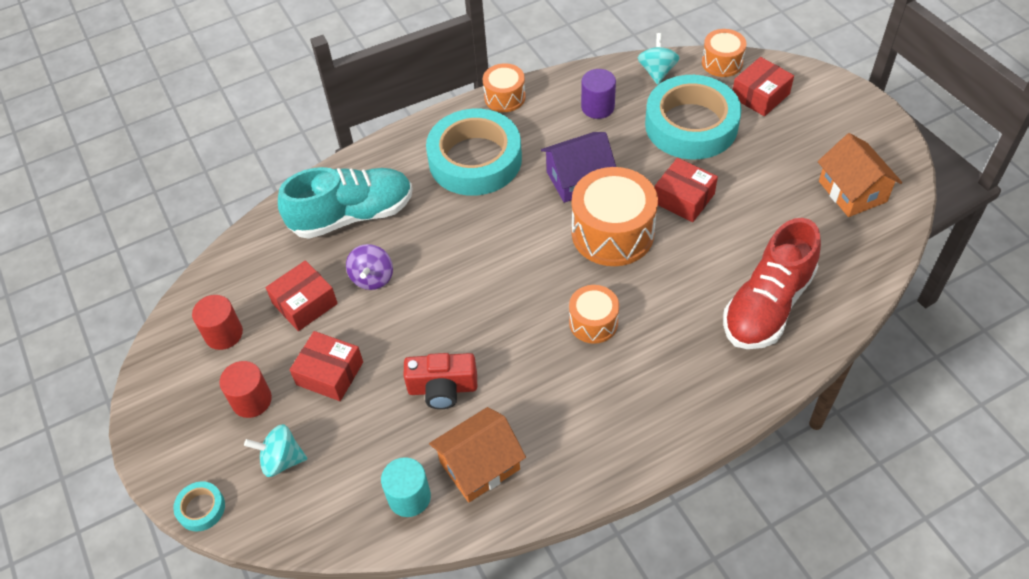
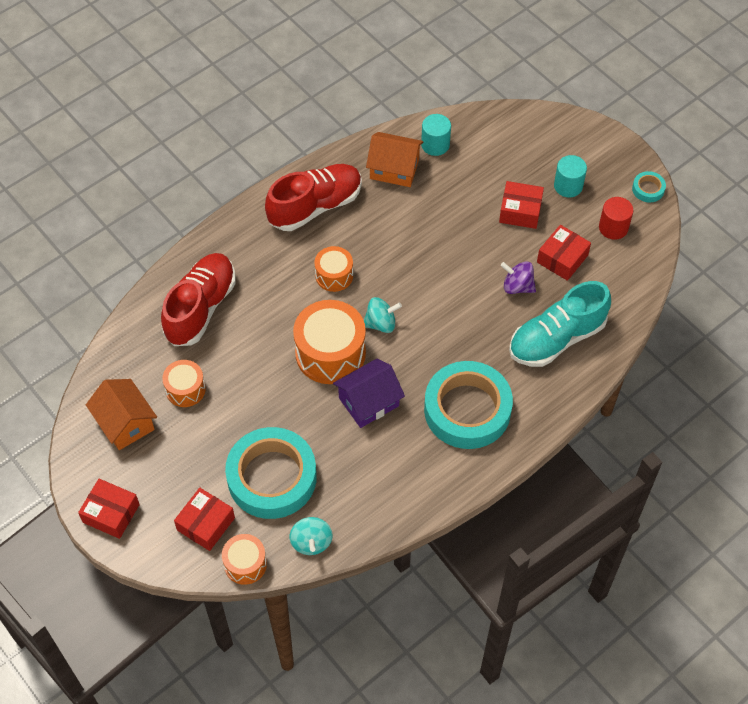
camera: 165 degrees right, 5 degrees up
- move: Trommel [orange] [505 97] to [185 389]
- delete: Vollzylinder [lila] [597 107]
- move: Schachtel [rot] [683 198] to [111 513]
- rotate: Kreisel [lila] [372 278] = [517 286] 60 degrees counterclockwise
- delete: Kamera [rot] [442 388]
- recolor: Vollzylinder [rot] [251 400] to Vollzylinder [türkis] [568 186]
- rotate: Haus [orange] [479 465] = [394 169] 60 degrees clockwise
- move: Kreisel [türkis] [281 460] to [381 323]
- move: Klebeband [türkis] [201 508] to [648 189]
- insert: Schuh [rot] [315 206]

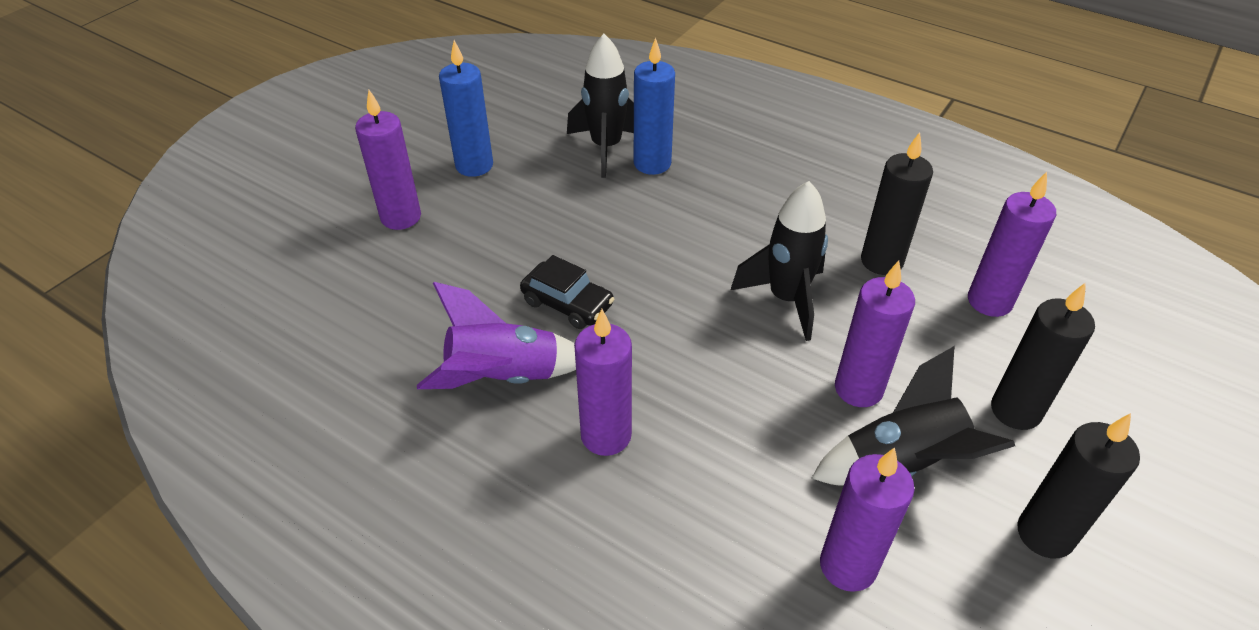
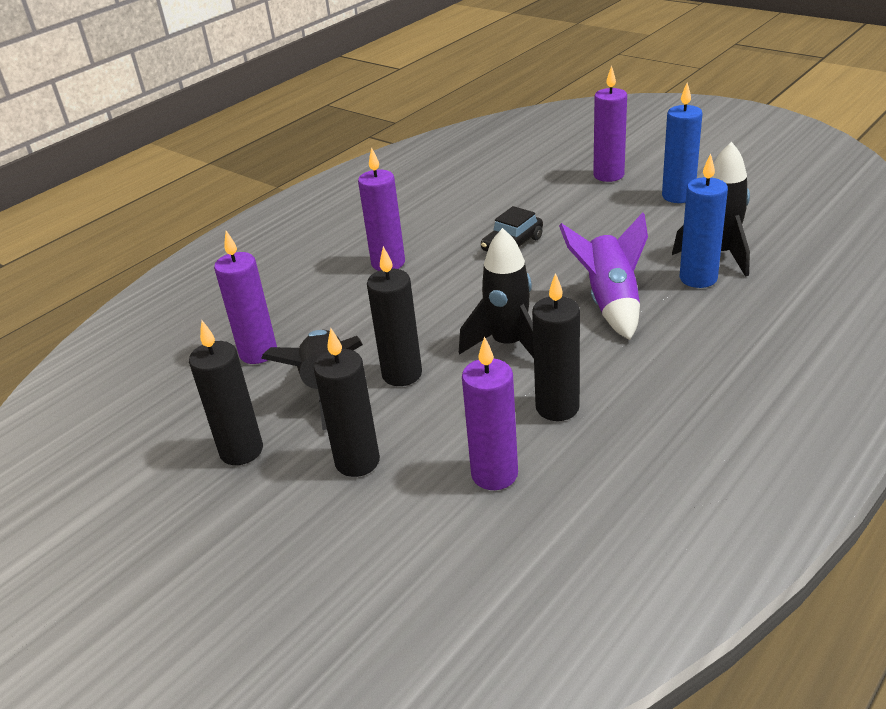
camera: 100 degrees right, 10 degrees down
- recolor: Kerze [lila] [858 389] to Kerze [schwarz] [402 374]
- move: Rakete [lila] [503 377] to [610 303]

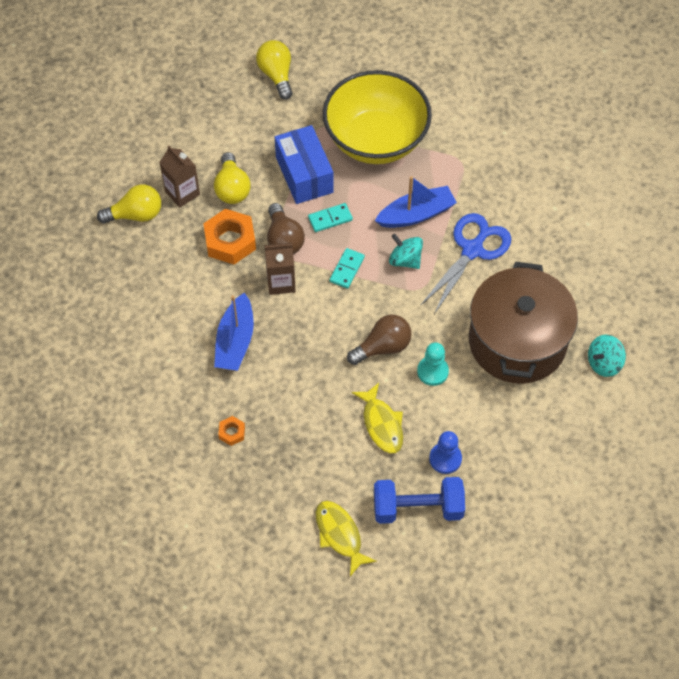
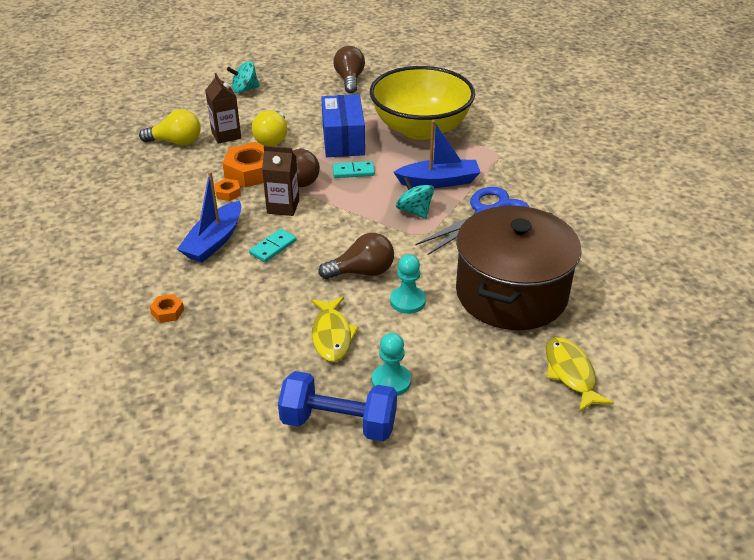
camera: 15 degrees right, 20 degrees down
- recolor: Glühbirne [gelb] [276 75] to Glühbirne [braun] [349 80]
- move: Dominostein [türkis] [347 269] to [273 247]
- move: Kreisel [türkis] [604 363] to [244 89]
- recolor: Bauer [blau] [445 459] to Bauer [türkis] [391 381]
- move: Fisch [gelb] [339 535] to [571 373]
- insert: Sechskantmutter [orange] [228 193]

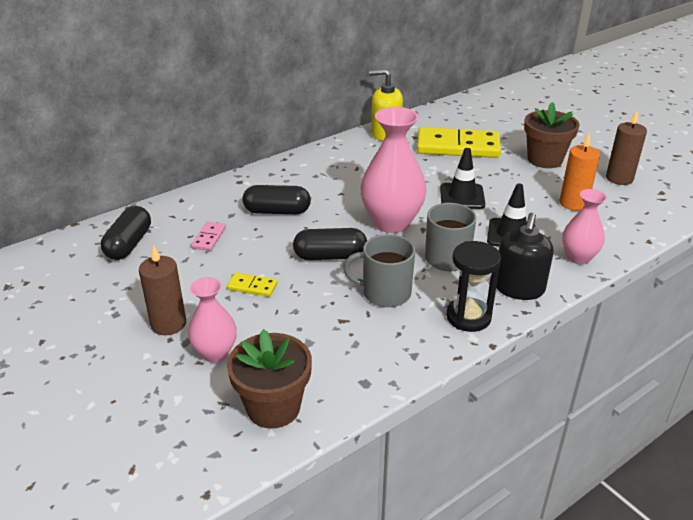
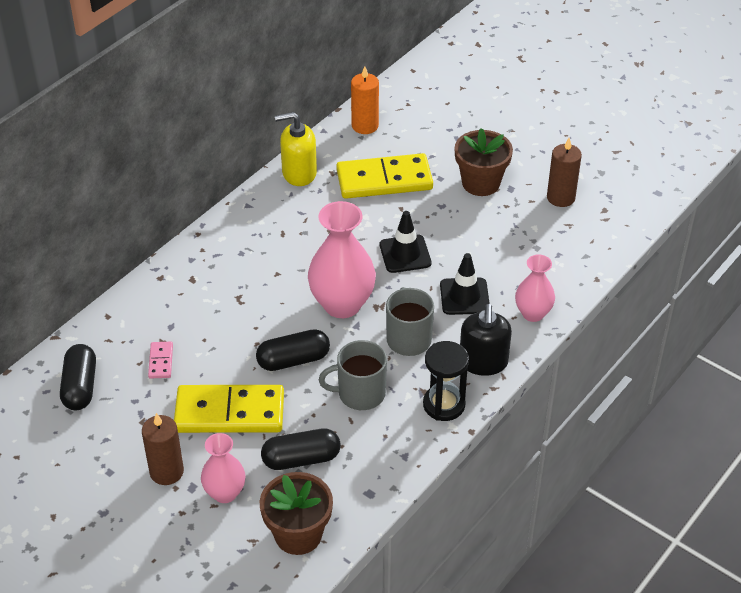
camera: 15 degrees left, 10 degrees up
- move: Kerze [orange] [573 203] to [365 126]
- move: Kapsel [schwarz] [277 211] to [301 459]
- resize: Dominostein [gelb] [252 286] = [230 412] x2.33

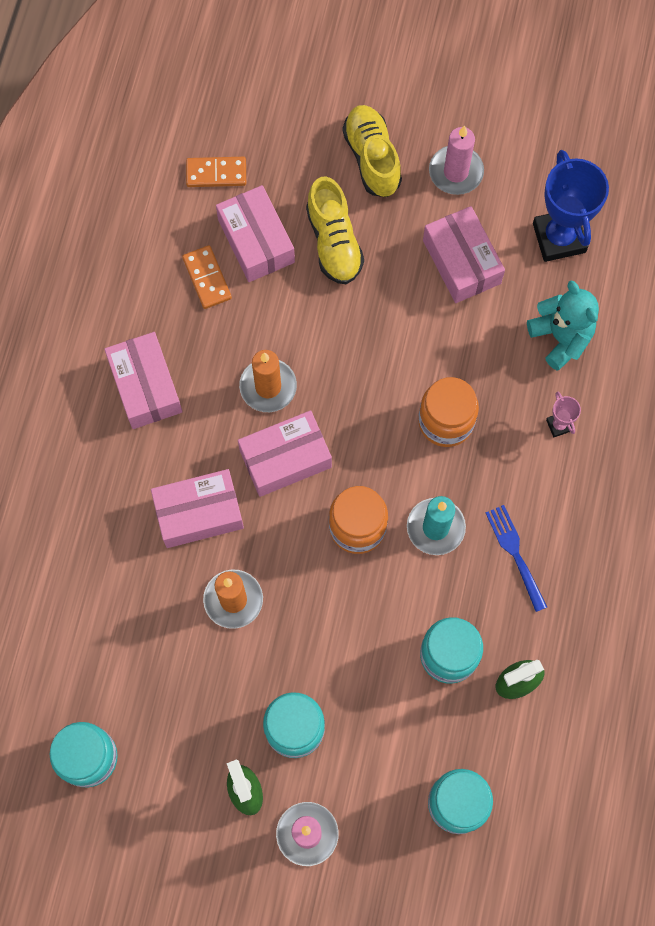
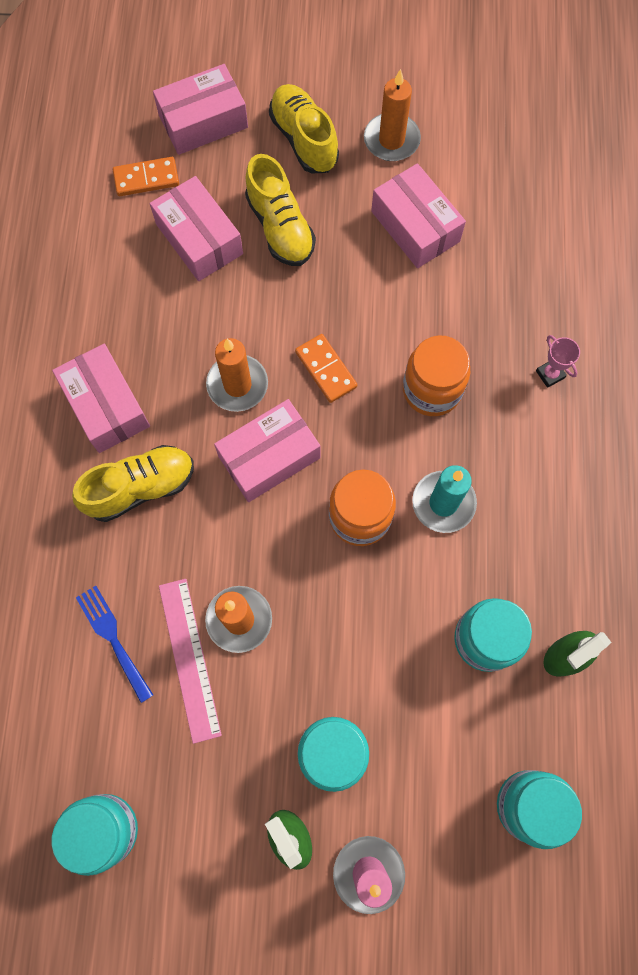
camera: 10 degrees left, 0 degrees up
- recolor: Kerze [rosa] [456 172] to Kerze [orange] [391 140]
- delete: Pokal [blau] [559 238]
- move: Dominostein [orange] [207 278] to [326 369]
- delete: Teddybär [türkis] [561 337]
- move: Schachtel [rosa] [199 513] to [203 121]
- move: Gabel [blau] [515 554] to [113 639]
- insert: Schuh [gelb] [140 488]
- insert: Lineal [rosa] [189 659]

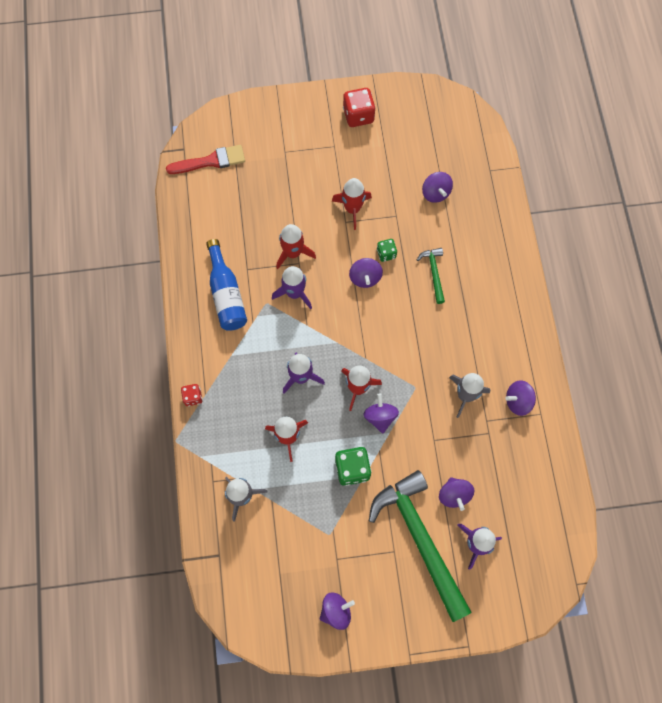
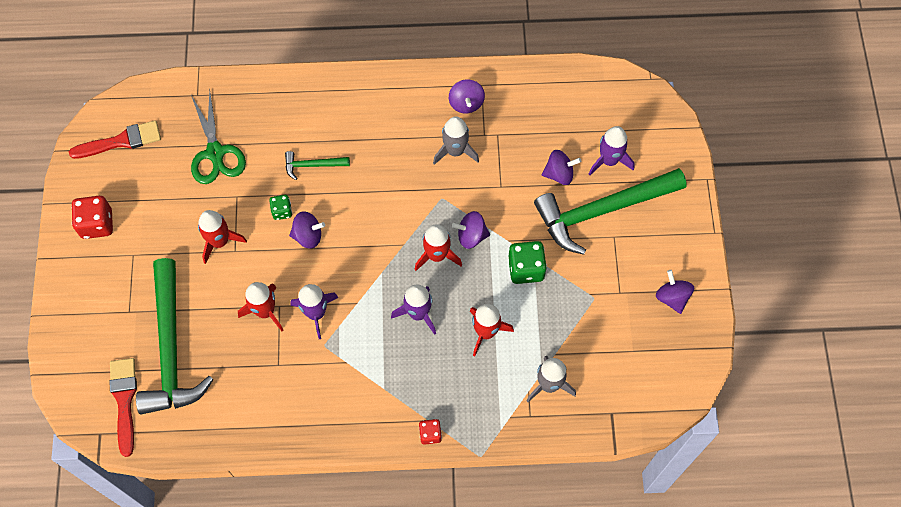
camera: 85 degrees left, 5 degrees down
- replace: Kreisel [lila] [435 193] to Schere [grün] [215 152]
- delete: Flasche [blau] [226 294]
- insert: Pinsel [rot] [121 141]
- insert: Hammer [grün] [170 349]

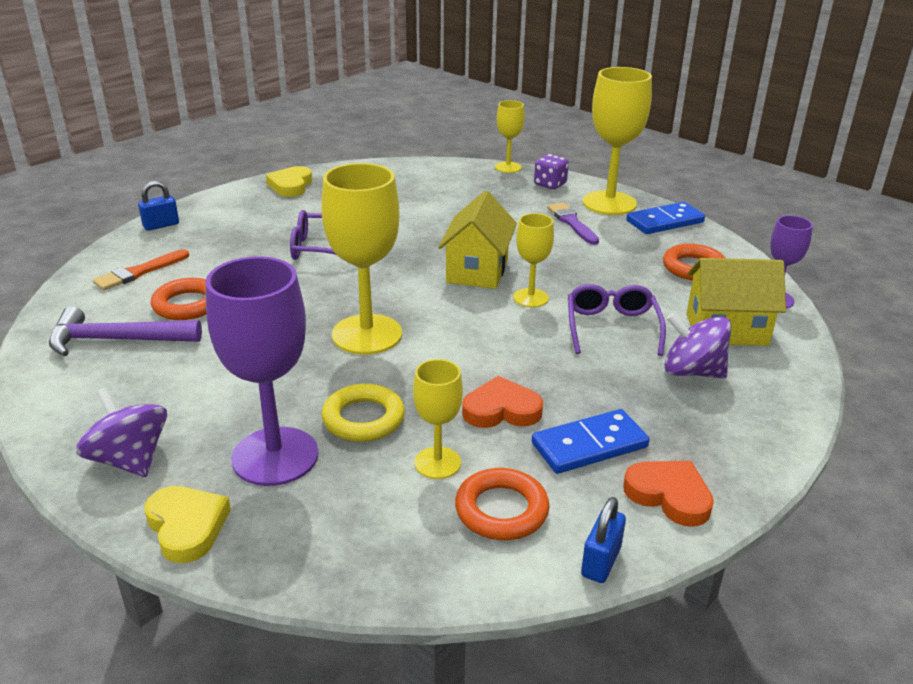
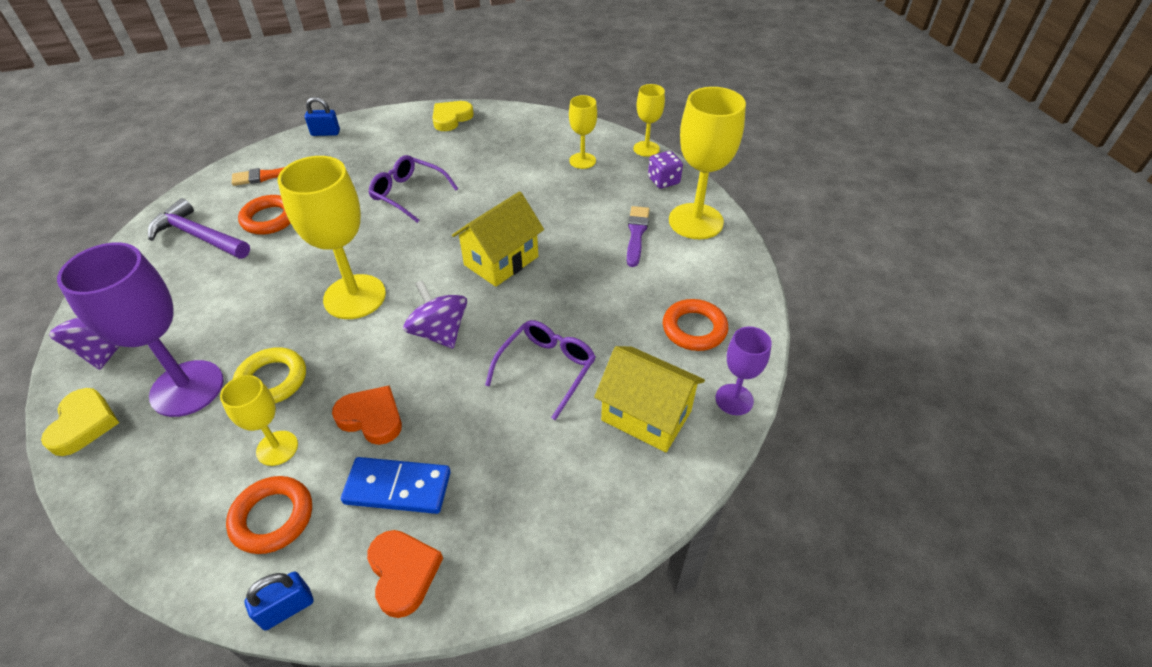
camera: 30 degrees right, 15 degrees up
- delete: Dominostein [blau] [665 222]
- move: Kelch [gelb] [530 298] to [582 161]
- move: Kreisel [lila] [692 371] to [439 332]

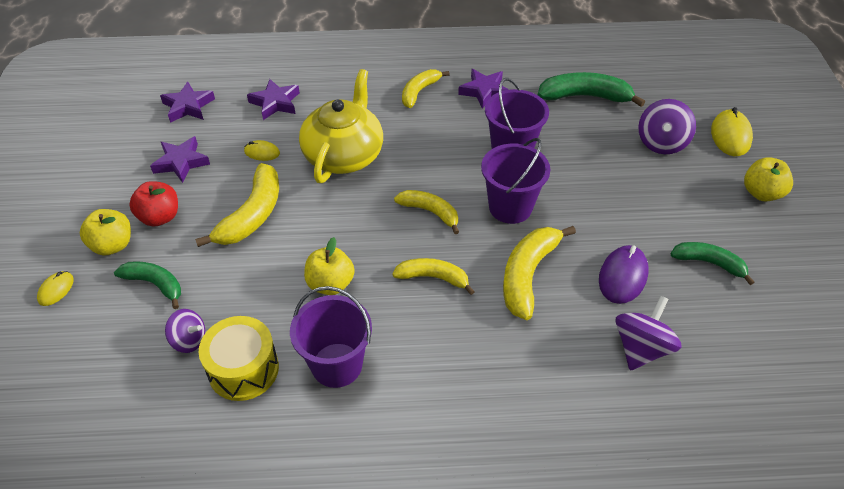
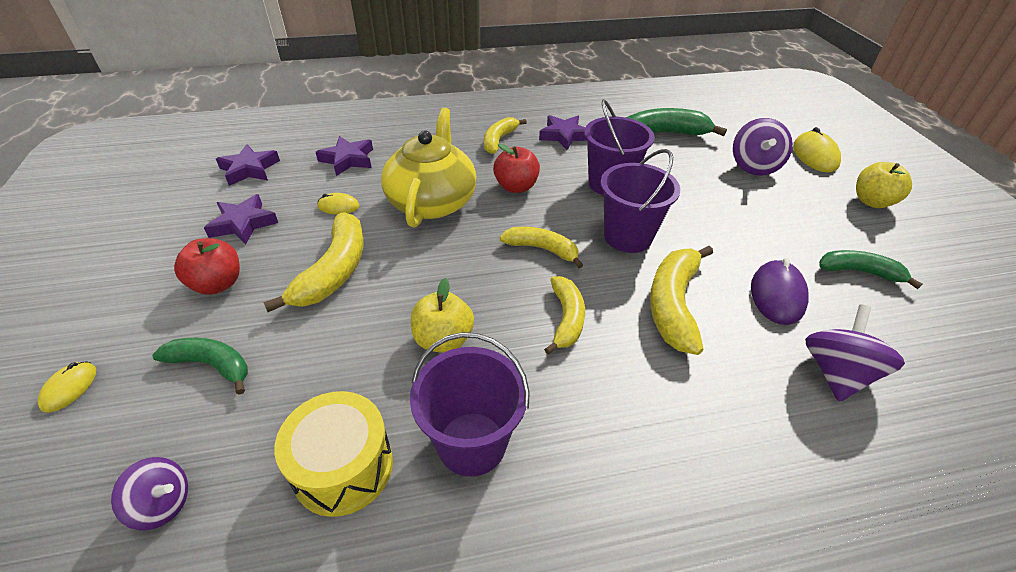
camera: 10 degrees left, 5 degrees down
- delete: Apfel [gelb] [112 245]
- rotate: Banane [gelb] [433 278] = [566 319] 90 degrees clockwise
- move: Kreisel [lila] [189 340] to [163 504]
- insert: Apfel [rot] [516 187]

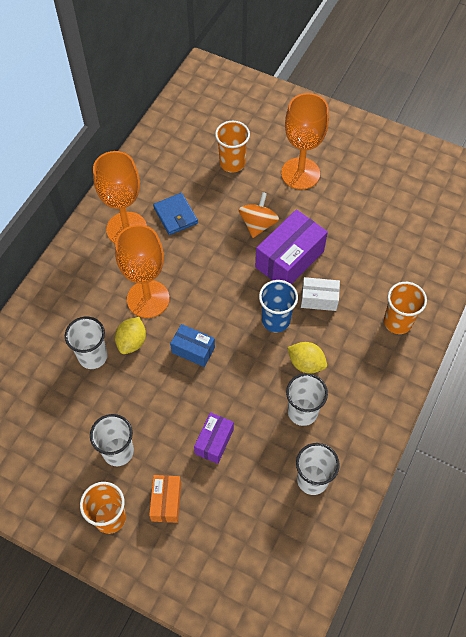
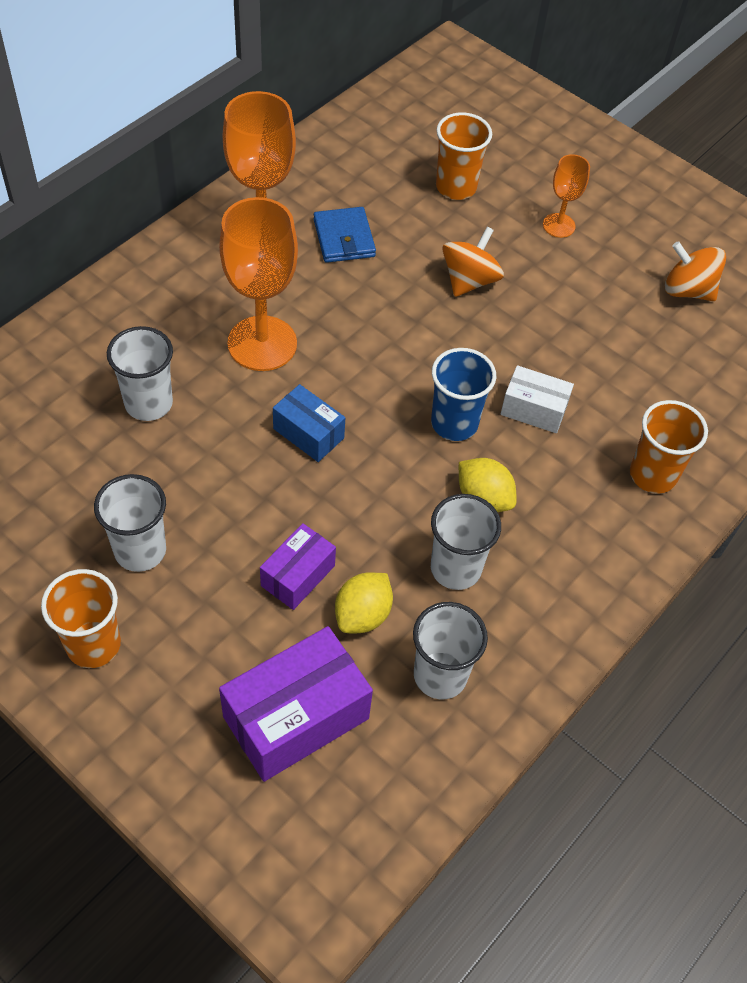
camera: 10 degrees right, 5 degrees down
- resize: Kelch [orange] [300 173] = [559 225] x0.52
- move: Schachtel [lila] [289 259] to [296 717]
- move: Zitrone [gelb] [132 342] to [362 614]
- delete: Schachtel [orange] [166 502]
- insert: Kreisel [orange] [687 290]

